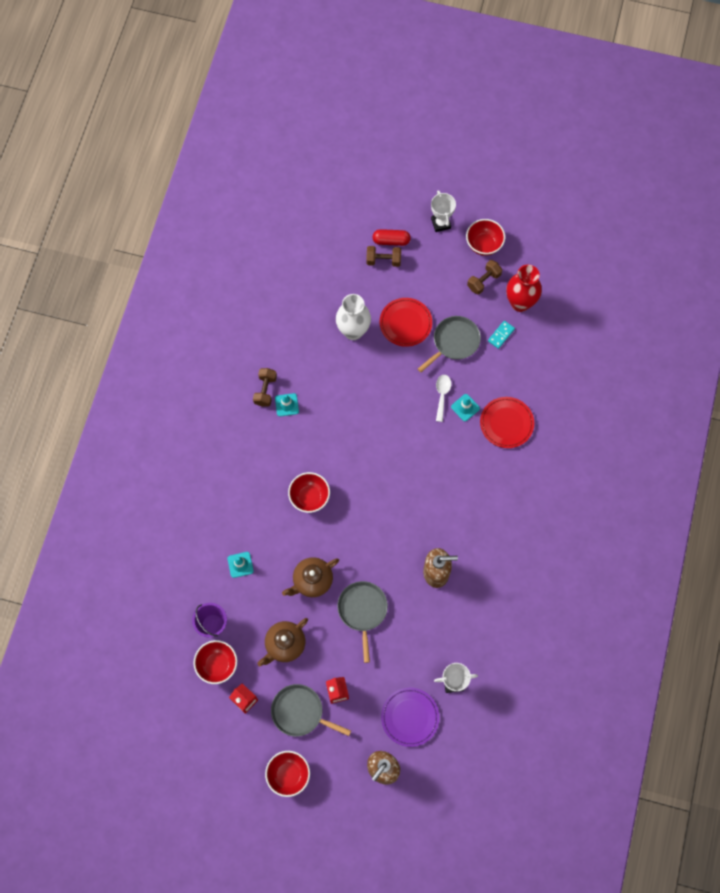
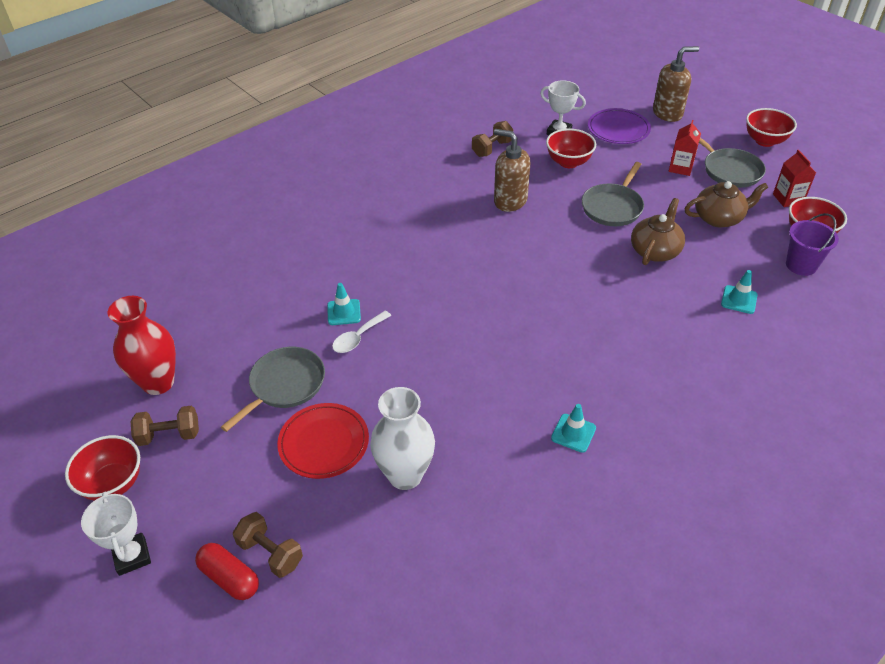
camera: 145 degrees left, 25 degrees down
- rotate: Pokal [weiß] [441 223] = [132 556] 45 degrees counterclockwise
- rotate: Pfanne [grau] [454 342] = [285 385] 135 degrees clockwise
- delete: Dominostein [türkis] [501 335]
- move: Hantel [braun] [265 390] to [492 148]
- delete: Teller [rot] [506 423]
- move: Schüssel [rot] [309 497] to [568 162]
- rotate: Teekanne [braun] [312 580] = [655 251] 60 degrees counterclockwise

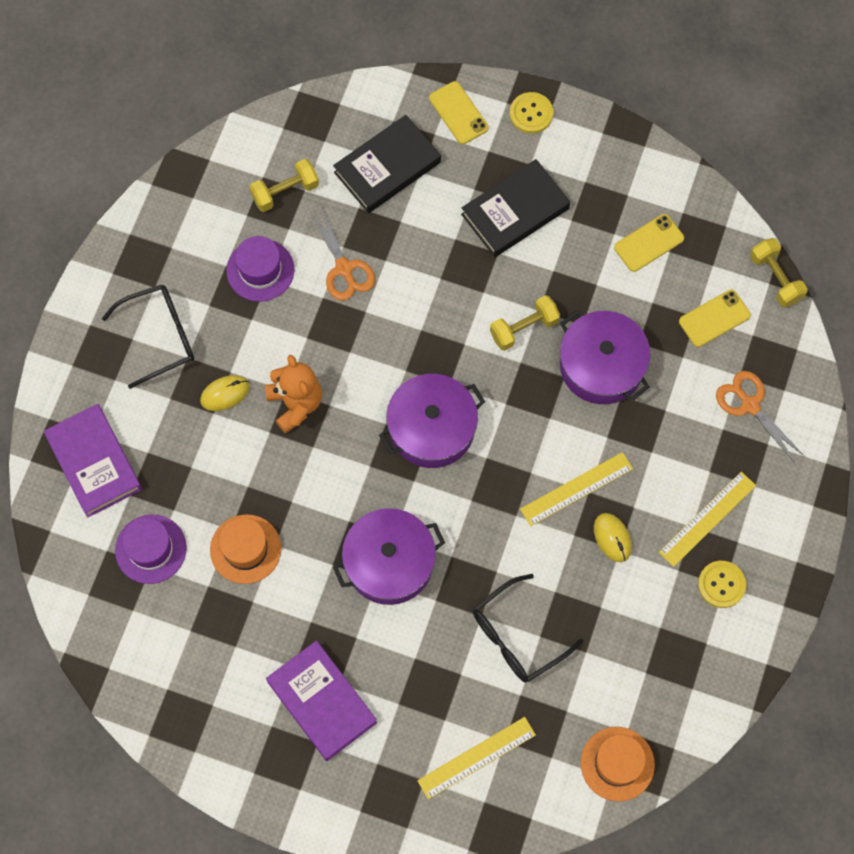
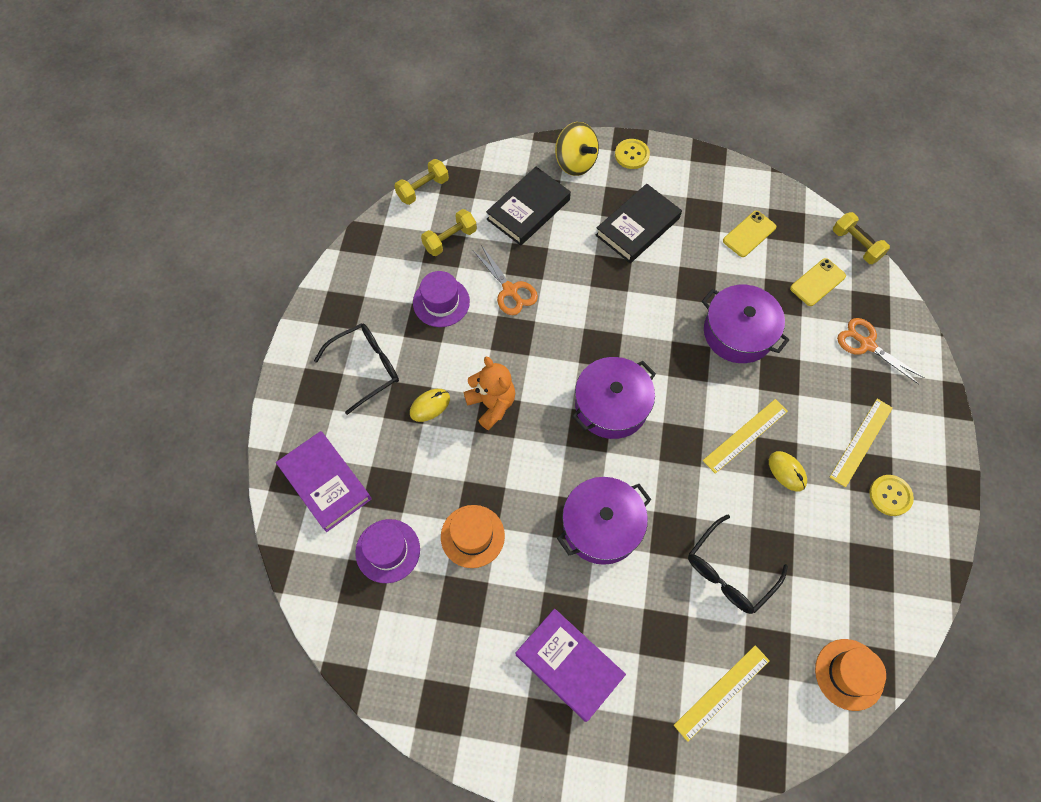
camera: 10 degrees left, 5 degrees down
- replace: Handy [gelb] [458 113] to Kreisel [gelb] [575 162]
- move: Hantel [gelb] [524 328] to [423 189]

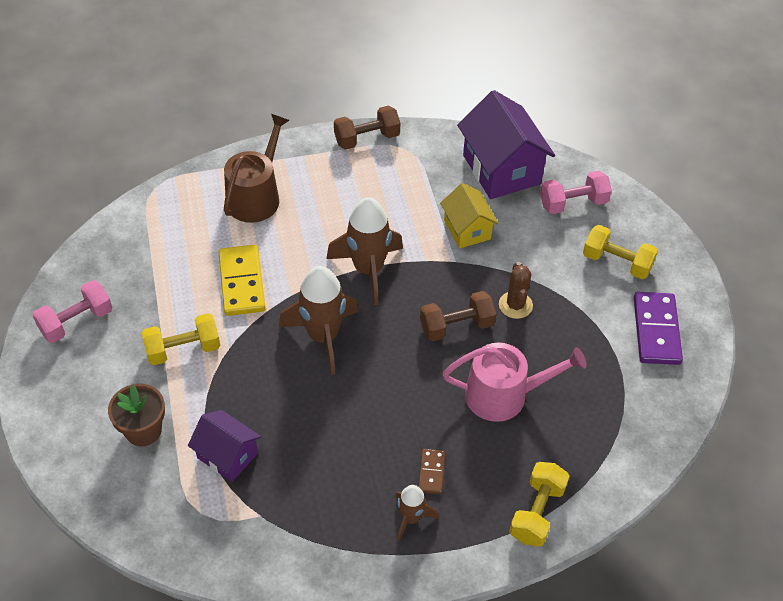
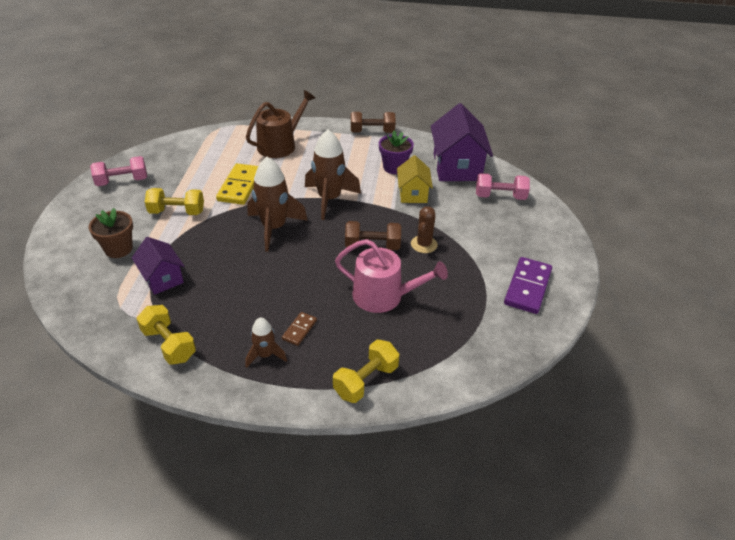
camera: 20 degrees right, 10 degrees down
- move: Hantel [gelb] [617 262] to [169 344]
- insert: Blumentopf [lila] [394 167]

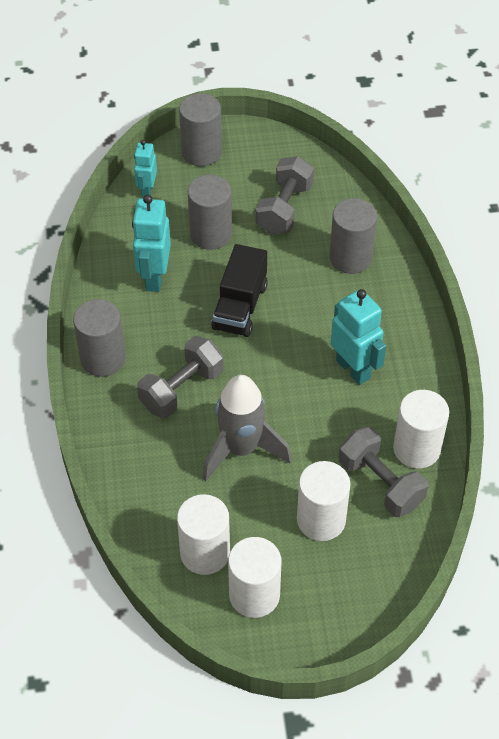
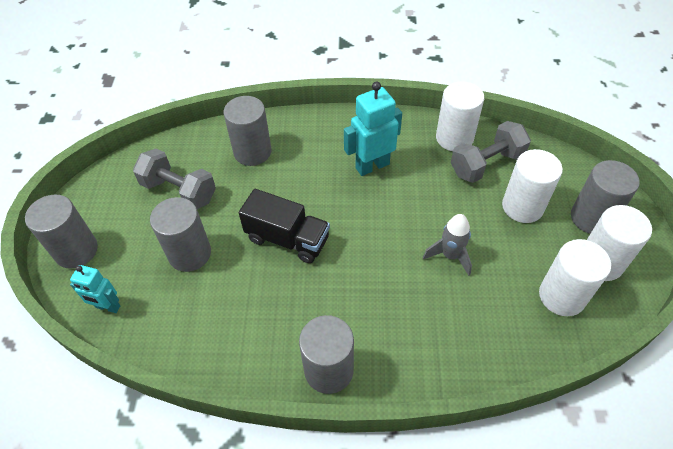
camera: 80 degrees left, 0 degrees up
- delete: Roboter [türkis] [154 277]
- delete: Hantel [grau] [181 389]
- resize: Rakete [grau] [241 449] = [450 255] x0.59
- insert: Vollzylinder [grau] [591 218]

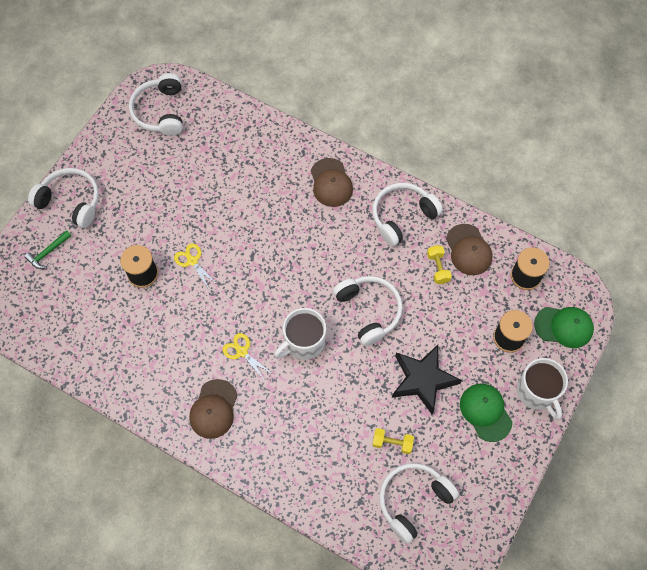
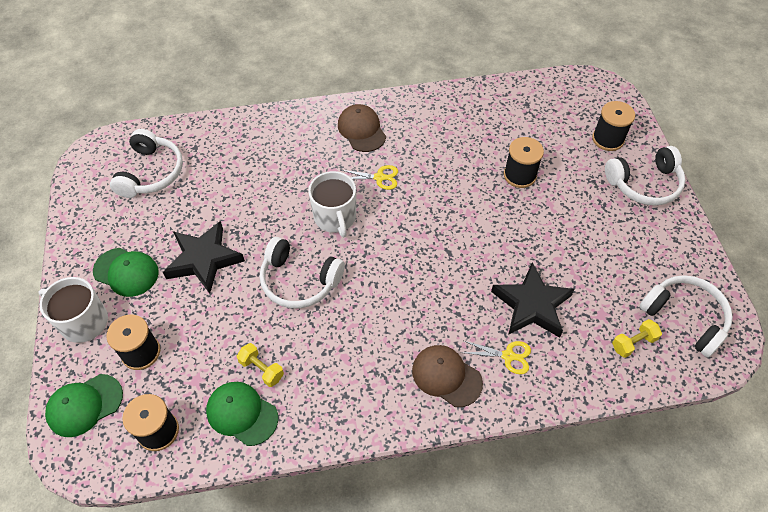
camera: 140 degrees right, 10 degrees down
- delete: Kopfhörer [weiß] [402 216]
- recolor: Kappe [braun] [468 250] to Kappe [grün] [242 414]
- replace: Hammer [grün] [48 252] to Garnrolle [schwarz] [608 139]
- move: Schere [gelb] [192 261] to [508 356]
- rotate: Tasse [weiß] [304 342] = [335 217] 150 degrees clockwise
- move: Hantel [gelb] [392 443] to [633 343]
- insert: Stern [schwarz] [531 305]

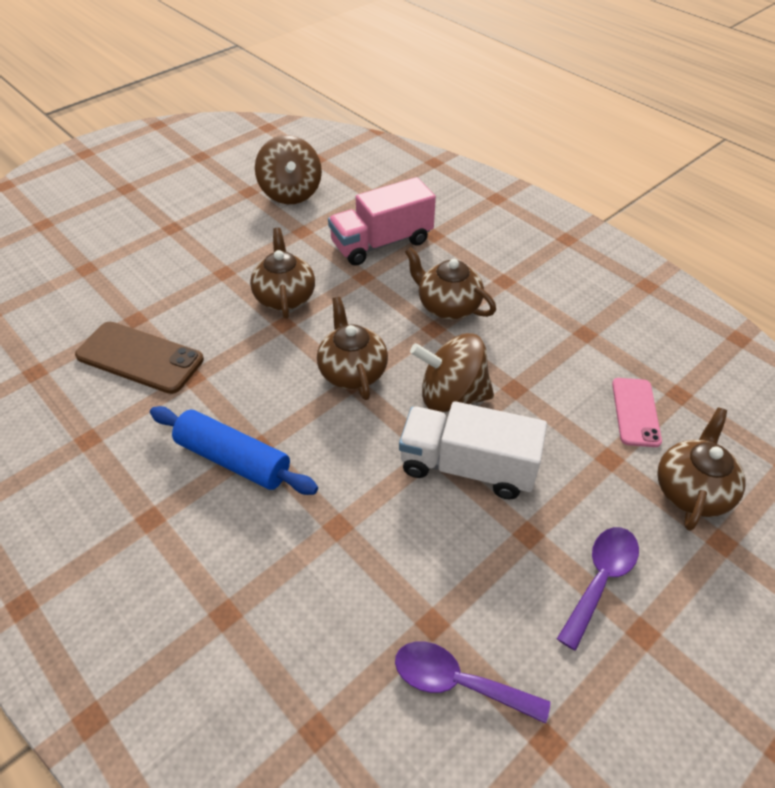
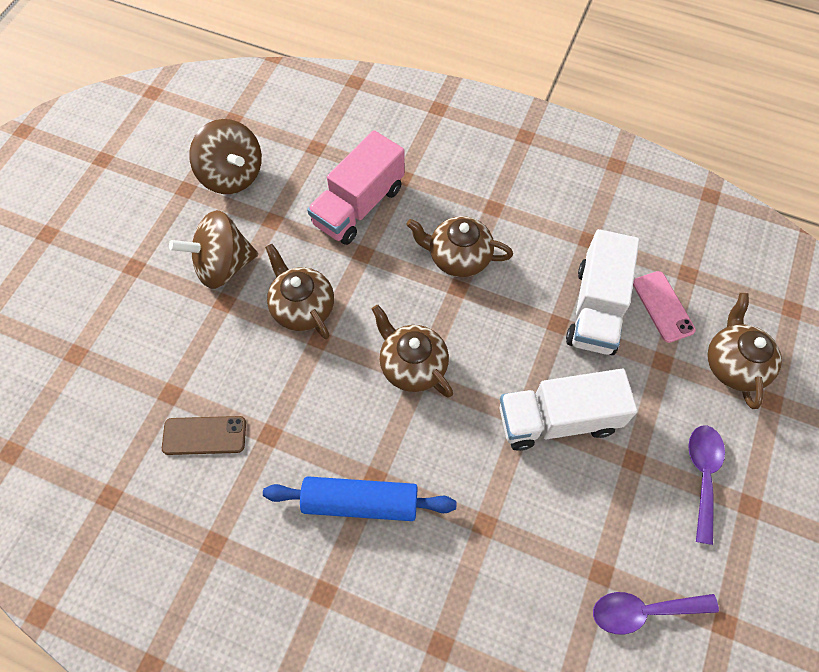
camera: 25 degrees left, 15 degrees up
- resize: Handy [braun] [140 358] = [204 435] x0.64
- move: Kreisel [braun] [451 396] to [223 266]
- insert: Lastwagen [weiß] [596 308]

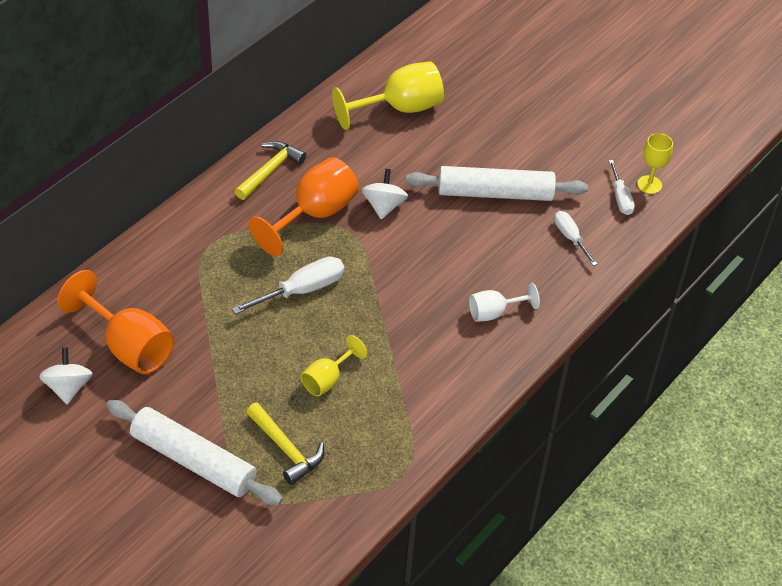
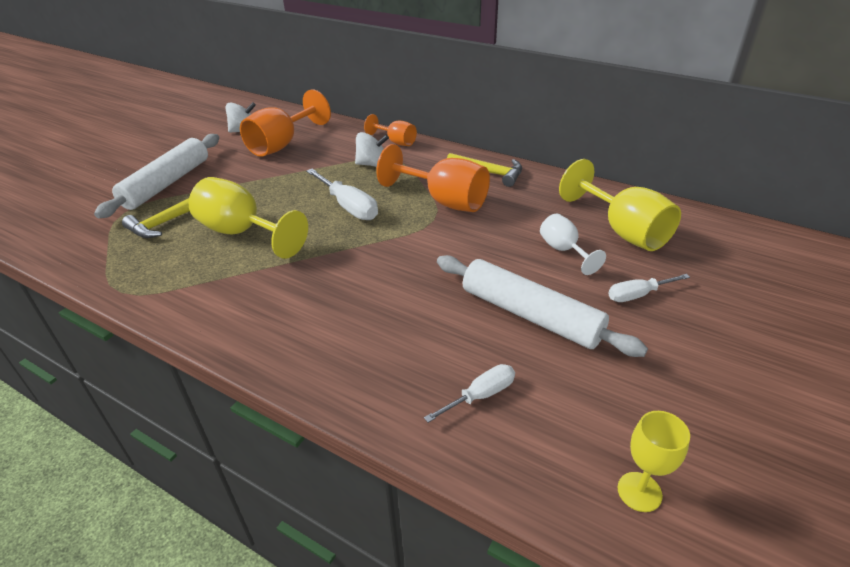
camera: 85 degrees right, 10 degrees down
- move: Schraubenzieher [weiß] [620 198] to [638 295]
- rotate: Nudelholz [weiß] [495 193] = [530 315] 45 degrees counterclockwise
- move: Kreisel [weiß] [384 206] to [372 164]
- move: Kelch [weiß] [494 312] to [564 250]
- resize: Kelch [gelb] [327 379] = [242 233] x1.77
- insert: Kelch [orange] [396 142]

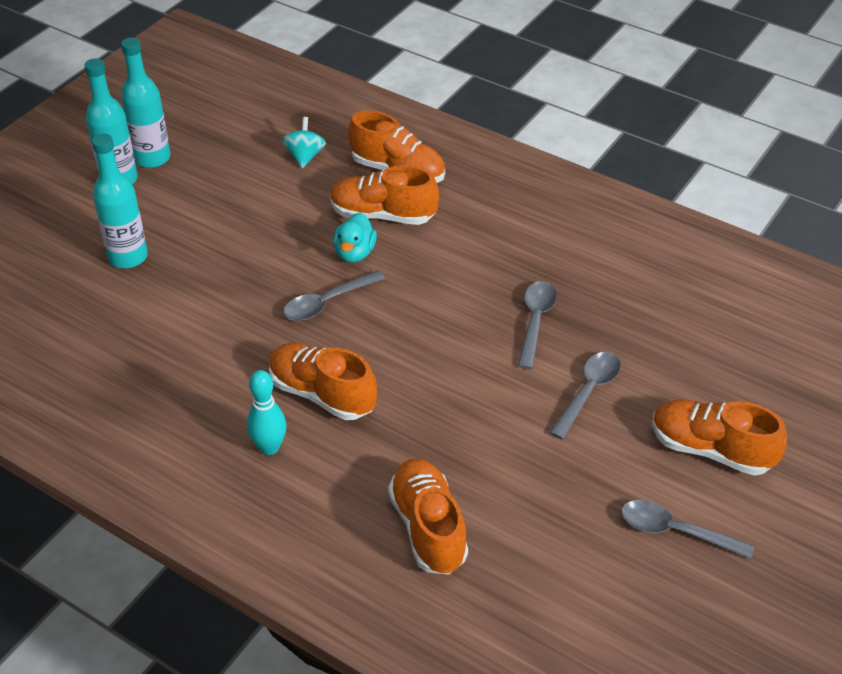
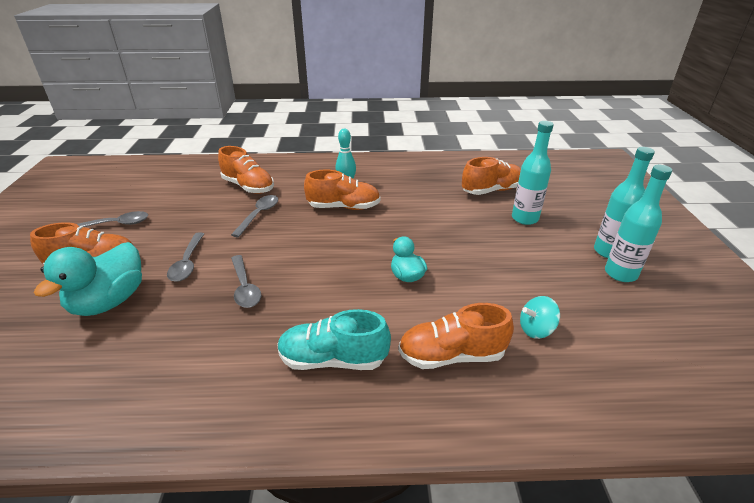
camera: 145 degrees right, 10 degrees down
- rotate: Kreisel [türkis] [305 156] = [536 329] 105 degrees clockwise
- move: Schuh [orange] [383 215] to [491 190]
- move: Löffel [grau] [327 302] to [259 215]
- insert: Ente [türkis] [109 301]
- insert: Schuh [türkis] [333 360]

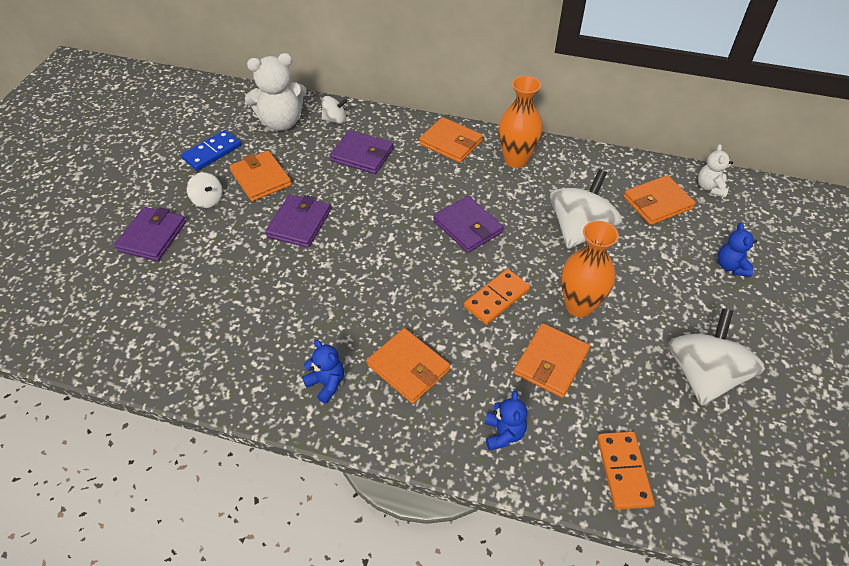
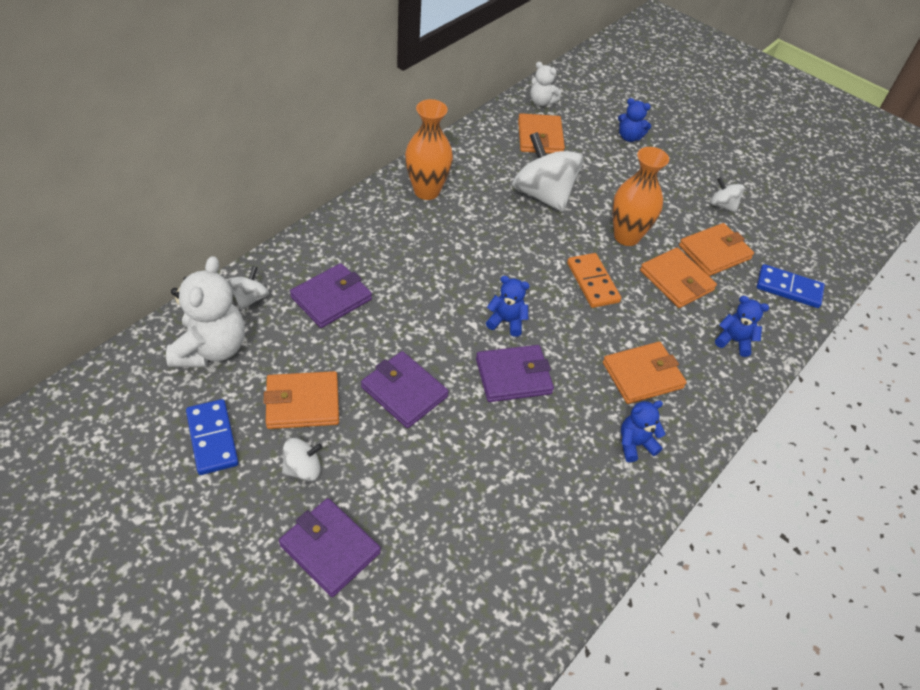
camera: 70 degrees left, 0 degrees up
- move: Geldbörse [orange] [450 143] to [714 252]
- move: Geldbörse [lila] [467 227] to [513 376]
- resize: Kreisel [weiß] [703 375] = [722 205] x0.48
- recolor: Dominostein [orange] [623 471] to Dominostein [blau] [788 288]
- insert: Teddybär [blau] [506 321]

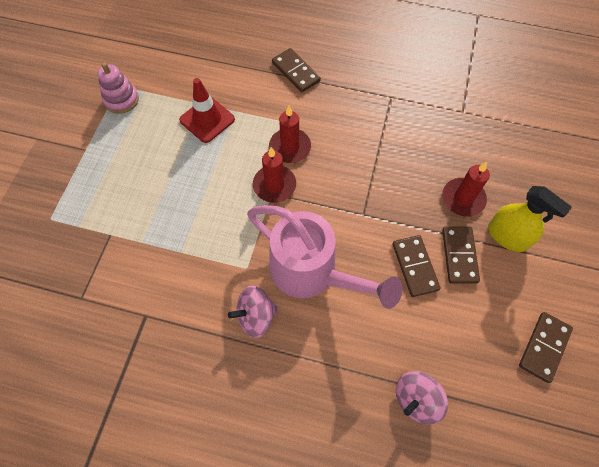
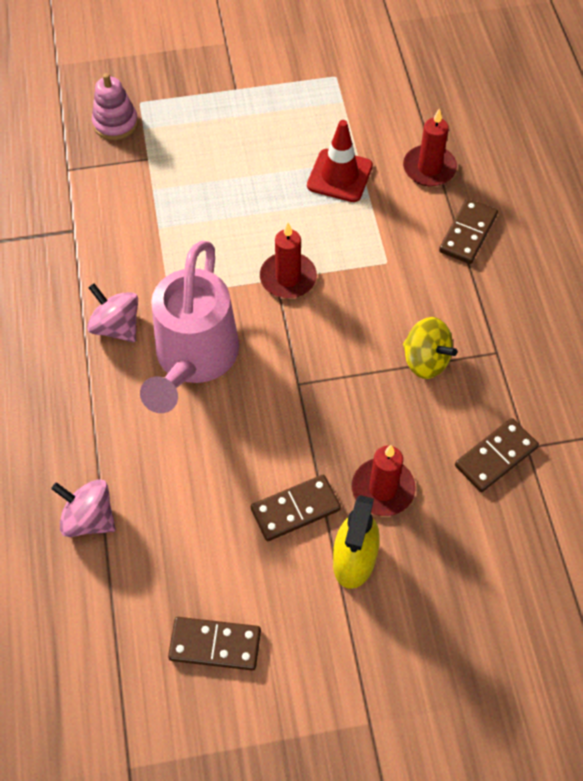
camera: 65 degrees right, 5 degrees down
- move: Stapelspielzeug [rosa] [121 100] to [115 123]
- move: Kerze [rot] [290 147] to [429 168]
- move: Dominostein [braun] [414 266] to [495 456]
- insert: Kreisel [gelb] [425 360]

